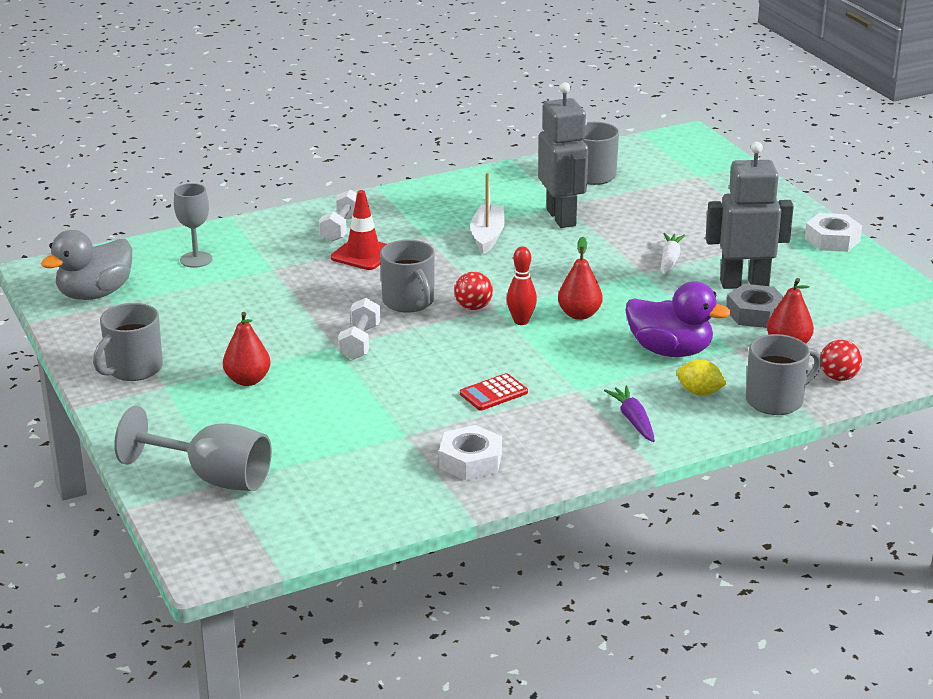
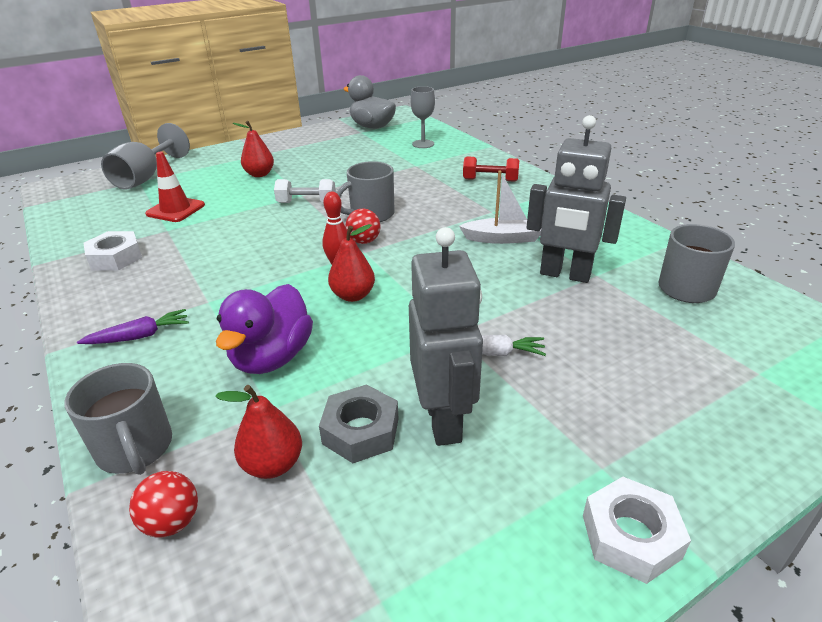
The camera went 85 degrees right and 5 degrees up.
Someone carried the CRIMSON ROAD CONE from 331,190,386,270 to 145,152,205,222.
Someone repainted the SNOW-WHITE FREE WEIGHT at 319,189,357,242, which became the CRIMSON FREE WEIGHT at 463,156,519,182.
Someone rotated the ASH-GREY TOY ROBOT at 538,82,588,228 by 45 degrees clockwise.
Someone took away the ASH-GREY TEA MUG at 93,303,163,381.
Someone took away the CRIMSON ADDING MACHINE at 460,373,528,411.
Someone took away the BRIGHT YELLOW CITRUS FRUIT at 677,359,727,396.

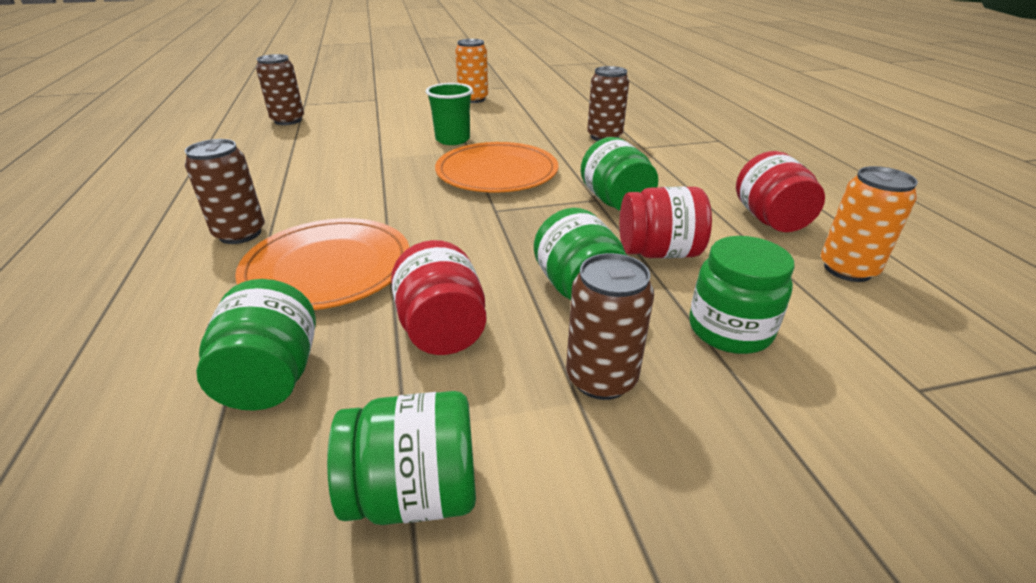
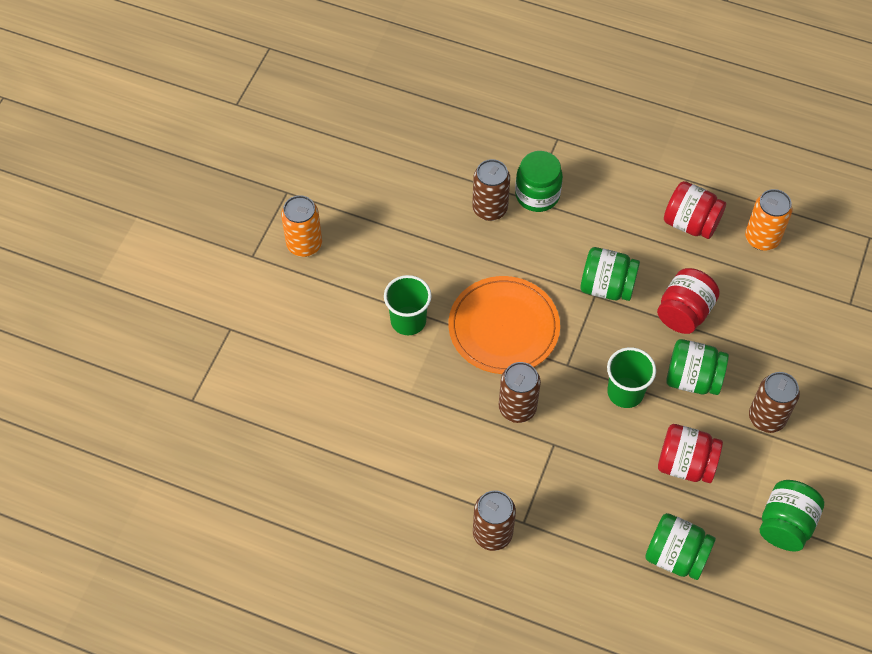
The camera went 55 degrees left and 25 degrees up.
Someone carried the RUSSET TIN from 256,54,304,125 to 499,362,541,423.
Someone carried the LEAF-GREEN PRESERVE JAR from 689,236,795,354 to 515,151,563,212.
Someone put down the LEAF-GREEN CUP at 607,347,656,408.
Someone took away the ORANGE DINNER PLATE at 235,218,410,310.

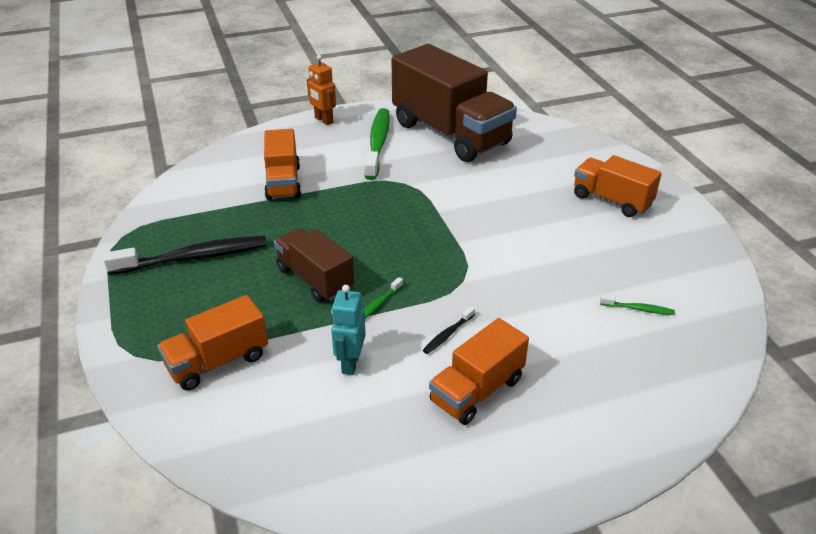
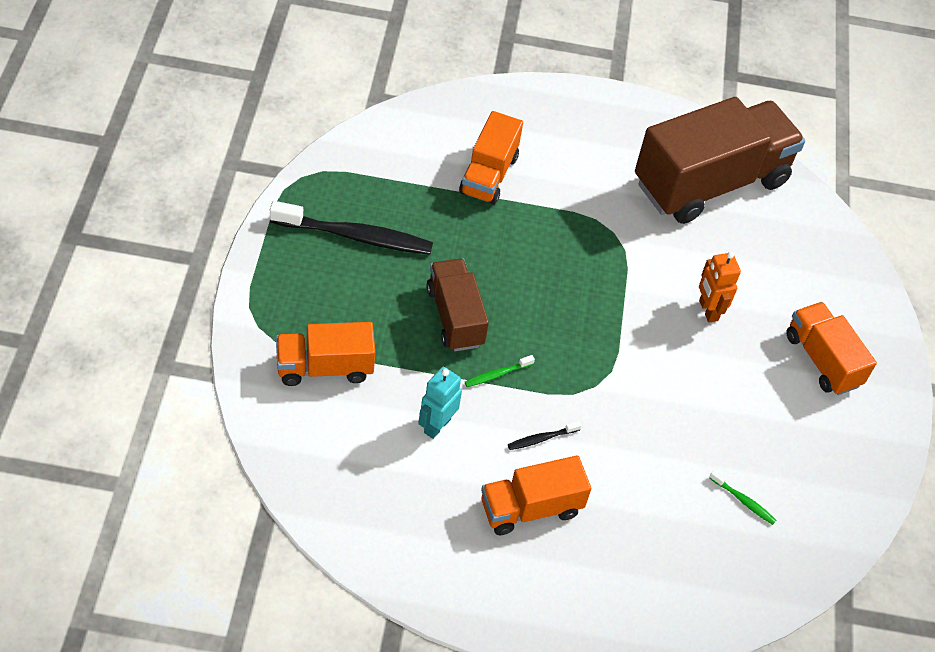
The camera went 20 degrees right and 15 degrees up.
Someone rotated the RUSSET TOY TRUCK at 391,44,517,162 by 105 degrees counterclockwise.
Someone carried the ORANGE TOY ROBOT from 307,55,336,125 to 699,252,741,323.
Someone took away the LEAF-GREEN TOOTHBRUSH at 365,108,390,180.

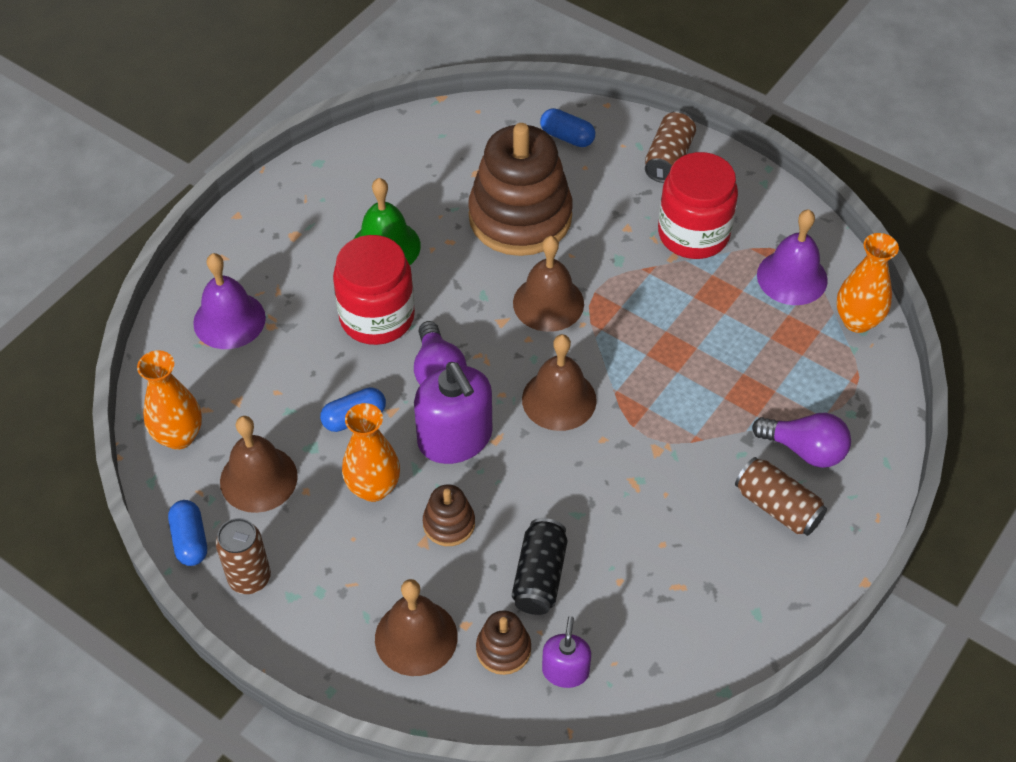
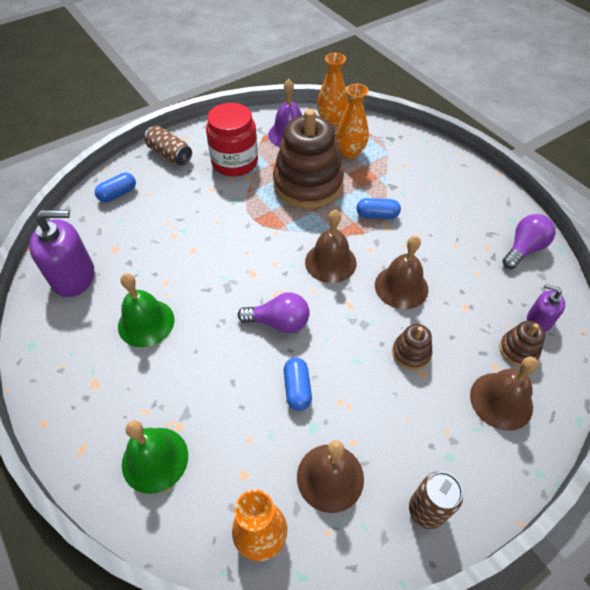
The camera went 70 degrees left and 0 degrees up.
Someone carried the PURPLE SOAP PUMP from 414,362,492,464 to 29,210,94,297.
Someone repainted the PURPLE HAND BELL at 193,253,266,349, which became the LEAF-GREEN HAND BELL at 122,420,188,494.
Someone carried the RUSSET RING STACKER from 468,123,573,256 to 273,109,344,209.
Someone carried the ORANGE TALL VASE from 342,403,400,502 to 336,84,369,159.
Someone carried the ROYAL BLUE CAPSULE from 168,500,207,566 to 356,198,401,219.
Someone carried the RUSSET HAND BELL from 513,236,584,332 to 375,236,428,309.
Someone carried the PURPLE LIGHTBULB from 752,413,851,468 to 502,214,556,269.
Someone took away the CRIMSON PRESERVE JAR at 333,235,415,345.
Someone took away the JET-BLACK TIN at 512,518,568,615.
Someone took away the RUSSET TIN at 735,457,827,536.

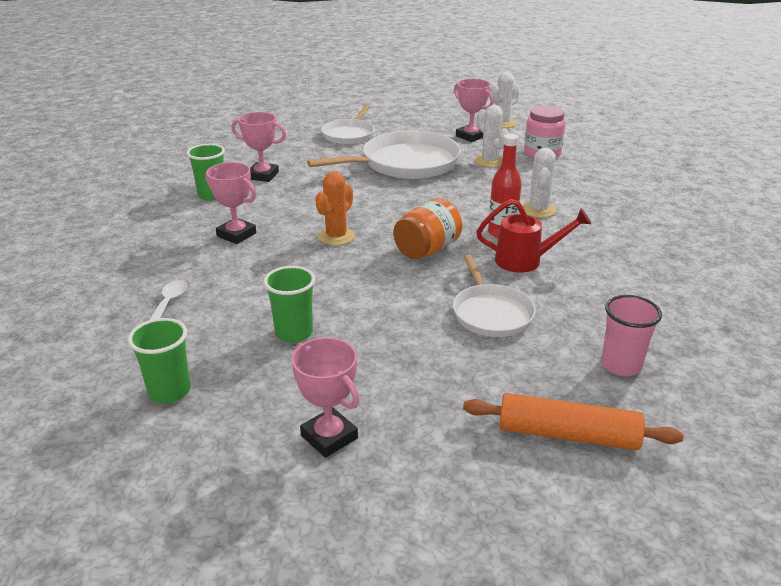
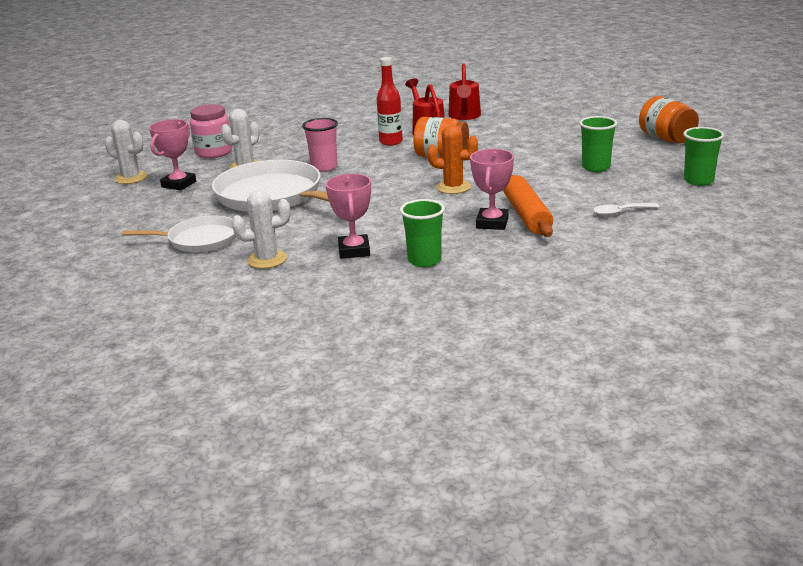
The camera went 110 degrees left and 5 degrees down.
Someone carried the SNOW-WHITE SAGUARO CACTUS from 522,148,556,218 to 232,190,290,269.
Someone carried the ROSE-PINK CUP from 601,295,662,376 to 302,118,338,172.
Someone put down the CRIMSON WATERING POT at 449,64,481,120.
Someone carried the ORANGE ROLLING PIN from 463,393,683,450 to 503,175,553,237.
Someone swapped the ROSE-PINK TROPHY at 292,337,360,458 for the ORANGE PRESERVE JAR at 639,96,699,143.
Someone took away the SNOW-WHITE SKILLET at 453,255,536,337.

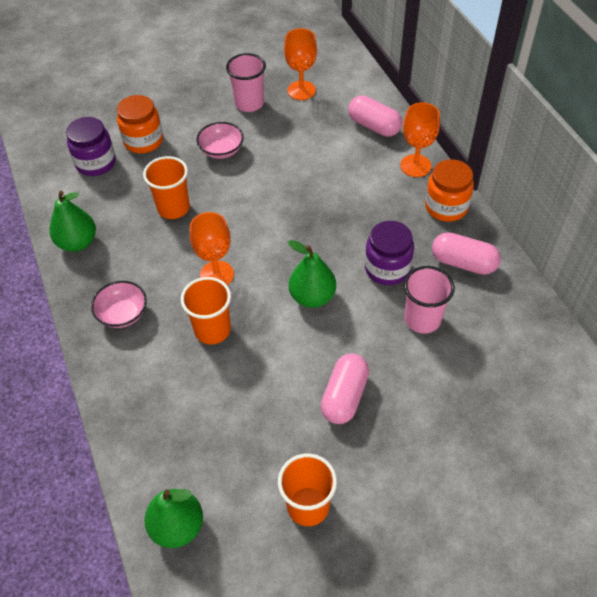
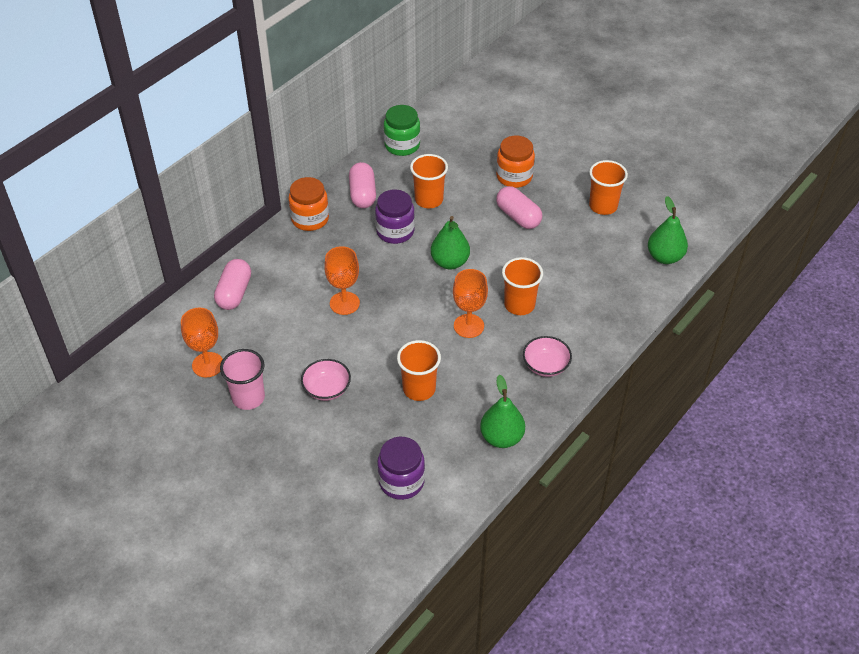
The camera went 120 degrees left and 5 degrees down.
Someone carried the ORANGE GOBLET from 400,102,440,177 to 324,246,360,315.
Someone put down the LEAF-GREEN PRESERVE JAR at 384,105,420,156.
Someone repainted the ROSE-PINK CUP at 404,266,455,334, which became the ORANGE CUP at 410,154,448,208.
Someone carried the ORANGE PRESERVE JAR from 117,95,163,154 to 496,136,535,188.
Someone rotated the ROSE-PINK CAPSULE at 321,353,369,424 by 60 degrees clockwise.

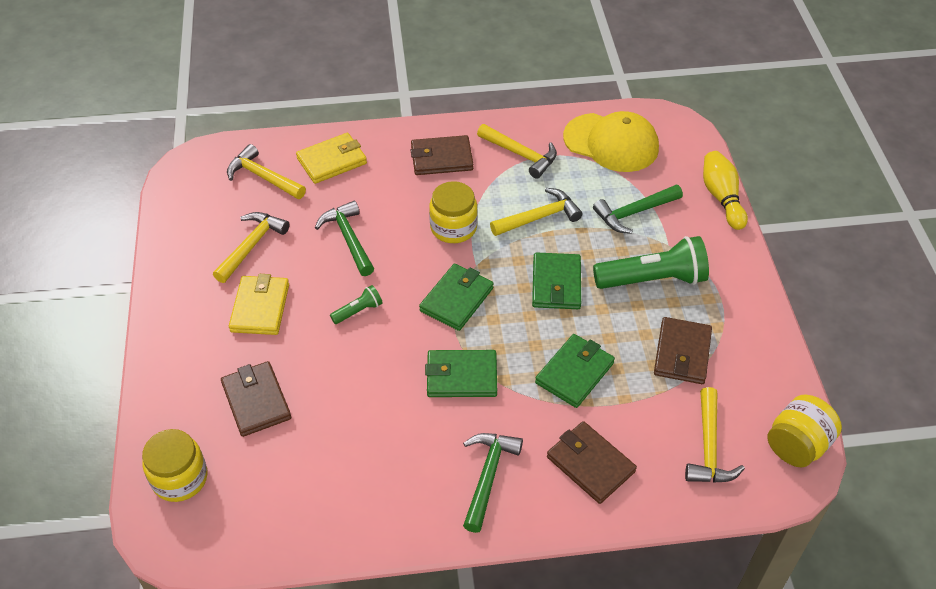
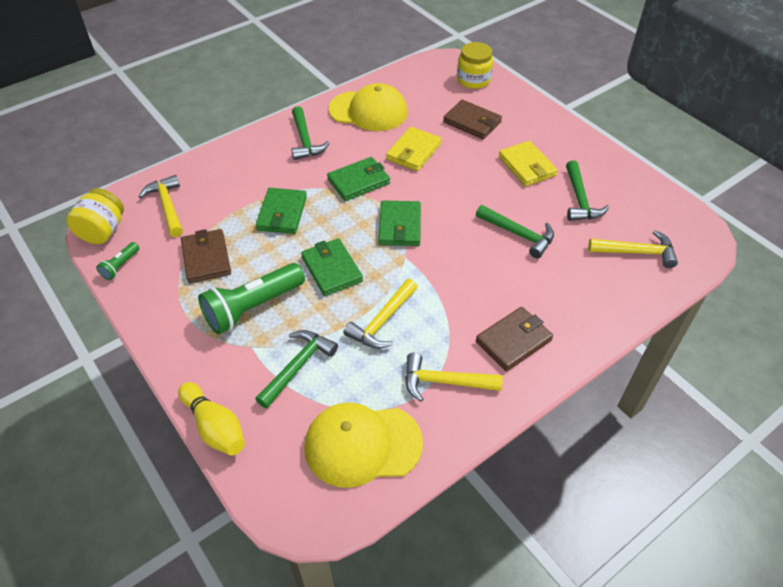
The camera went 150 degrees right and 0 degrees up.
Someone carried the LEAF-GREEN FLASHLIGHT from 330,285,383,324 to 96,242,139,280.
Someone put down the BRIGHT YELLOW CAP at 328,83,408,131.
Someone carried the BRIGHT YELLOW CARD WALLET from 296,133,367,184 to 386,127,442,171.
Someone repainted the BRIGHT YELLOW CLAW HAMMER at 213,212,290,283, which became the LEAF-GREEN CLAW HAMMER at 566,161,609,221.
Someone took away the BRIGHT YELLOW PRESERVE JAR at 429,181,478,243.
Someone took away the RUSSET CARD WALLET at 547,421,637,504.

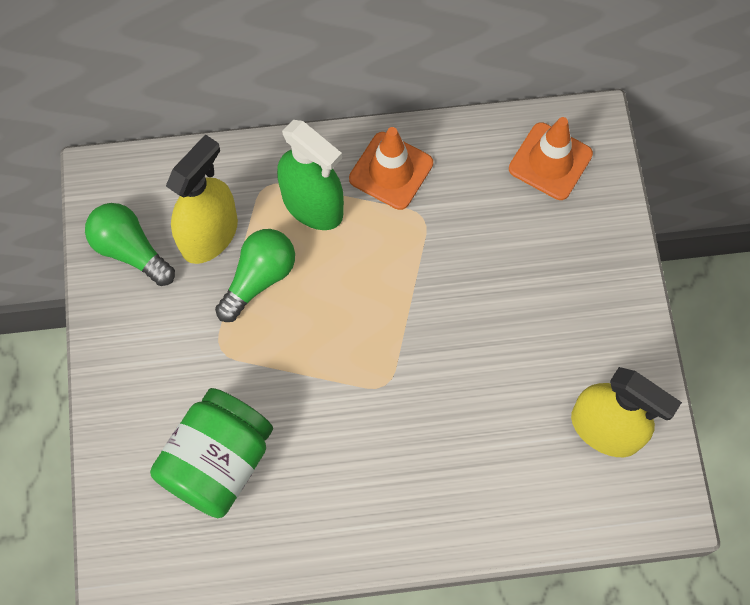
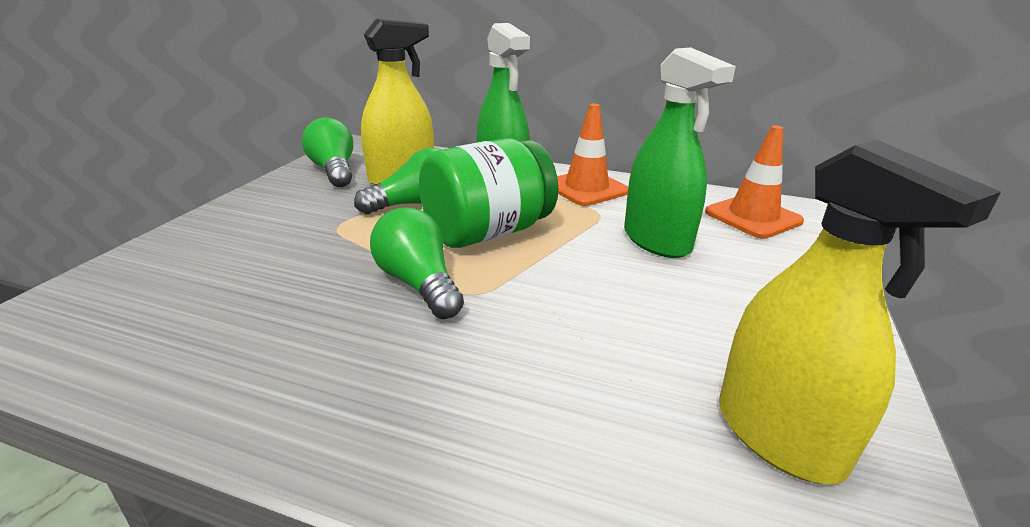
The camera went 25 degrees right and 40 degrees down.
Someone put down the LEAF-GREEN LIGHTBULB at 370,207,464,319.
Someone carried the LEAF-GREEN PRESERVE JAR from 150,388,273,518 to 419,138,558,248.
Someone put down the LEAF-GREEN SPRAY BOTTLE at 624,47,736,258.

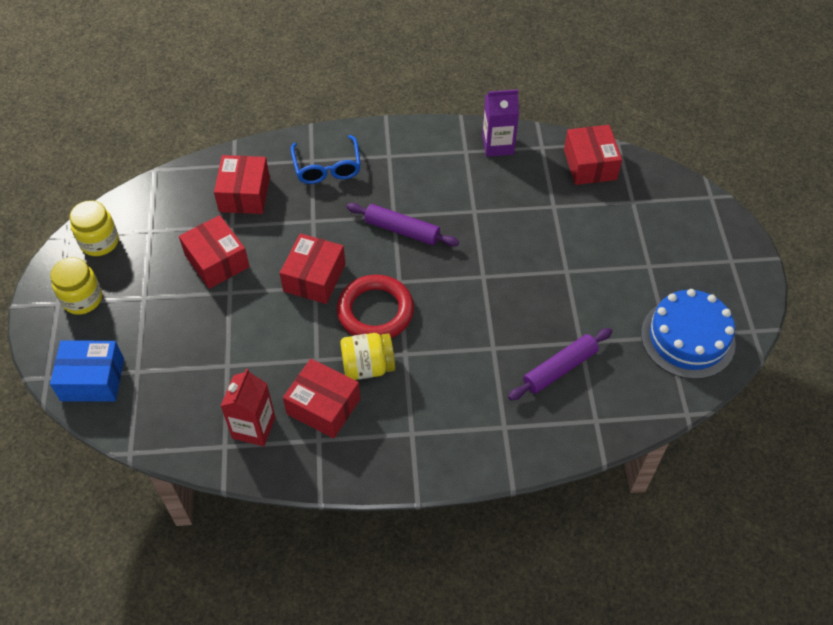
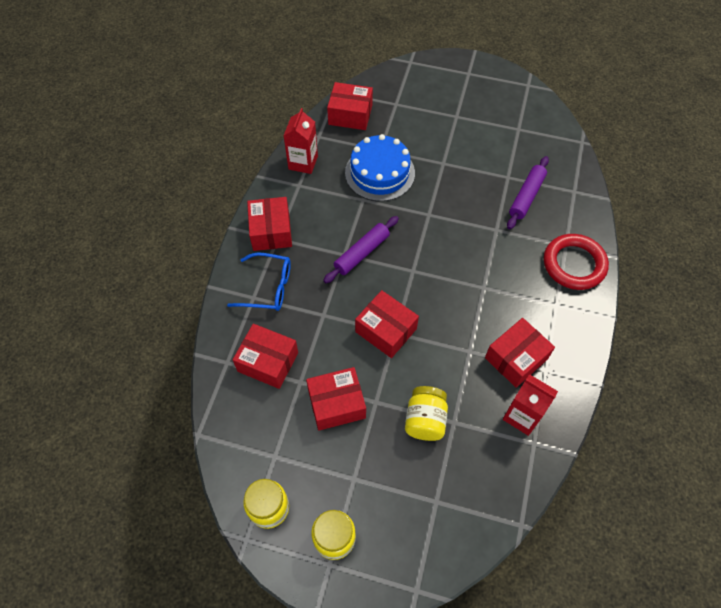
The camera went 70 degrees left and 5 degrees up.
Someone put down the CRIMSON BOX at 247,197,292,251.
Someone repainted the PURPLE MILK CARTON at 482,89,519,157, which became the CRIMSON MILK CARTON at 283,108,318,174.
Someone carried the ROYAL BLUE CAKE from 641,289,736,379 to 345,134,415,201.
Someone carried the BRIGHT YELLOW PRESERVE JAR from 340,333,395,380 to 405,386,448,441.
Someone rotated the PURPLE ROLLING PIN at 508,328,612,401 by 45 degrees clockwise.
Someone carried the CRIMSON TORUS from 337,275,414,338 to 544,234,609,290.
Someone took away the ROYAL BLUE BOX at 50,340,124,402.

